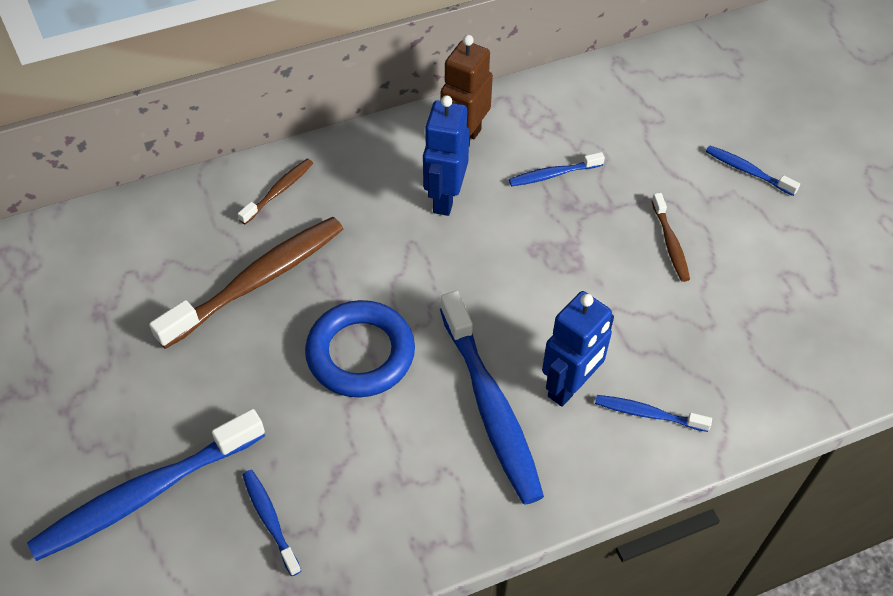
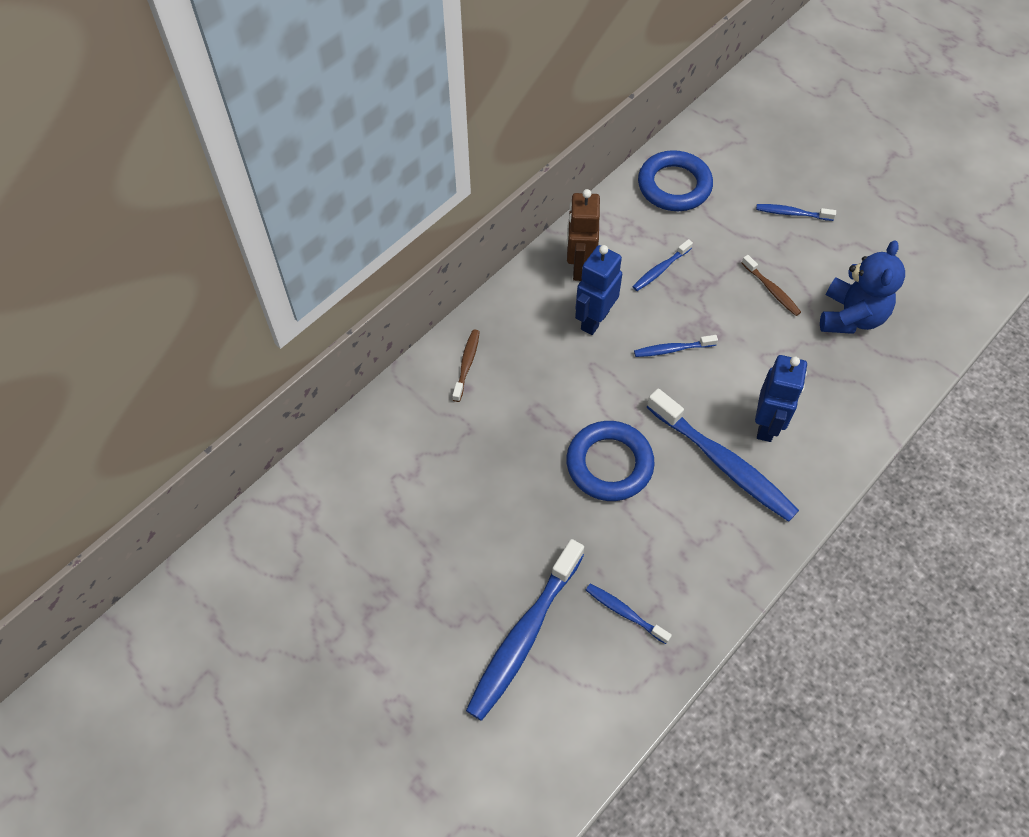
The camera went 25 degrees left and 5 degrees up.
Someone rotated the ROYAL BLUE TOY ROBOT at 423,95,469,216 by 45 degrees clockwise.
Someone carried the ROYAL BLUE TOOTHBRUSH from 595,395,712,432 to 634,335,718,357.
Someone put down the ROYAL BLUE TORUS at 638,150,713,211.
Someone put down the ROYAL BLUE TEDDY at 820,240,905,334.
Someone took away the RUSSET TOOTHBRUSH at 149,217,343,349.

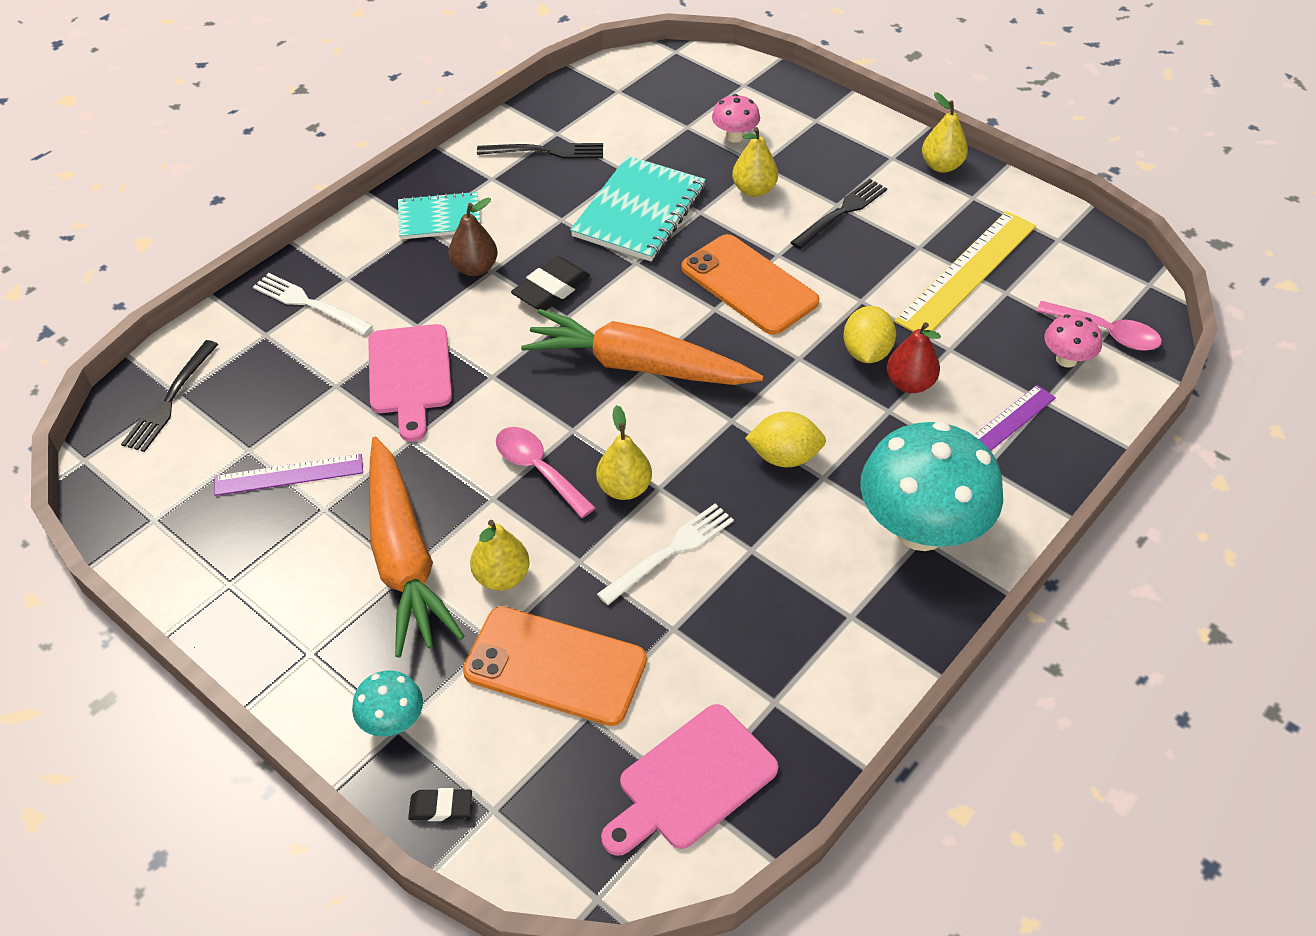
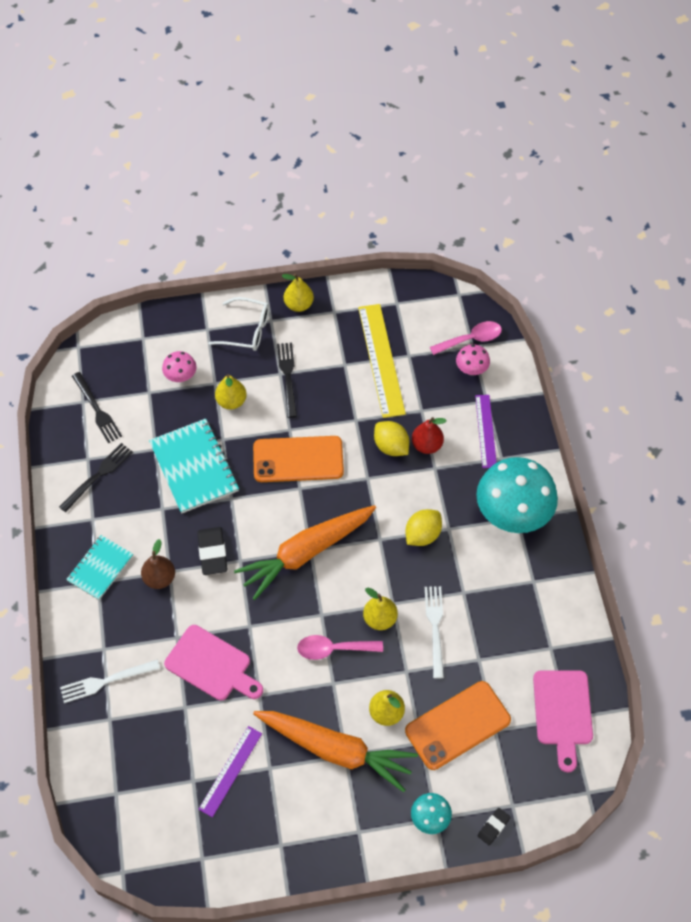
The camera went 50 degrees left and 10 degrees up.
Someone carried the JET-BLACK TABLE FORK from 121,340,219,452 to 72,372,122,443.
Someone put down the SNOW-WHITE SPECTACLES at 208,297,269,351.

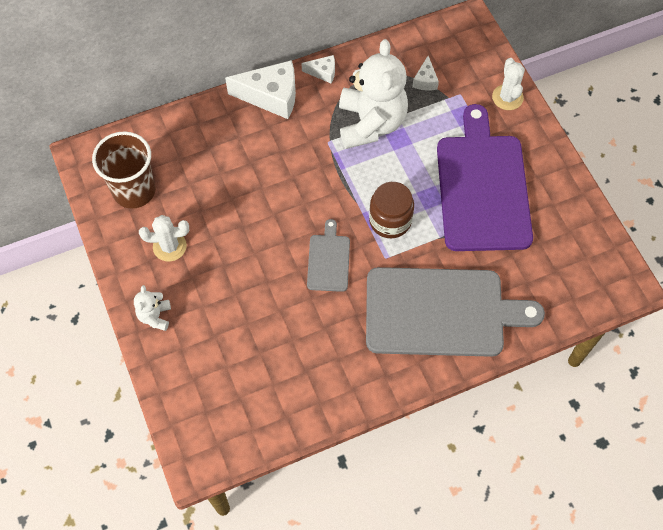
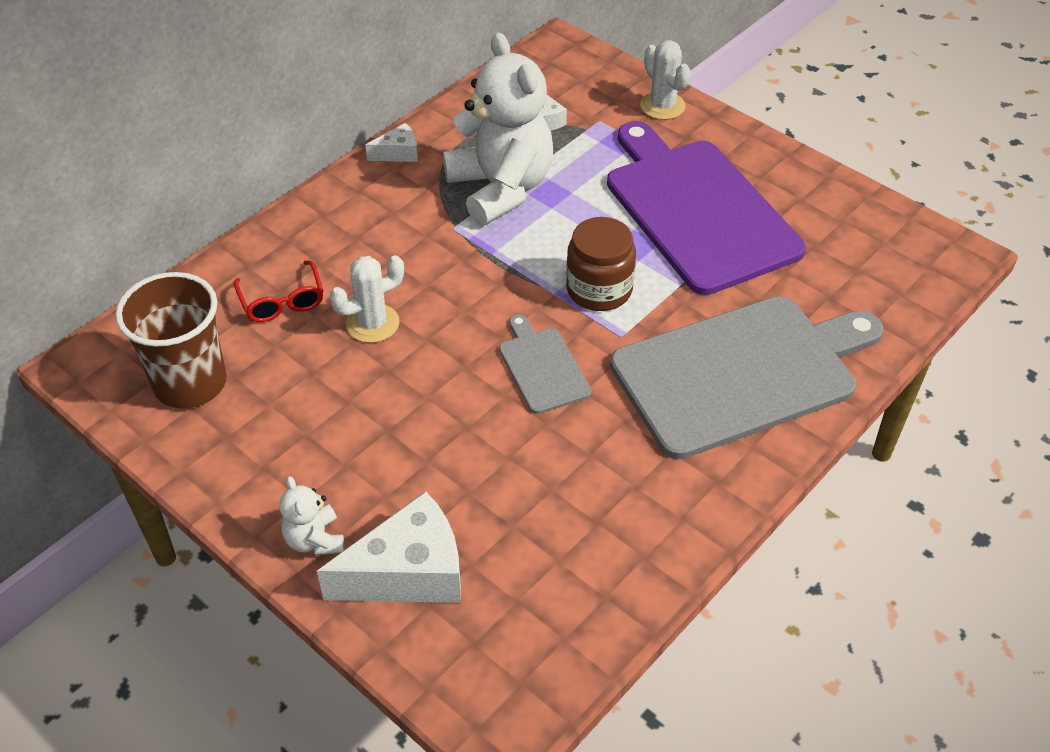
The camera went 25 degrees left and 15 degrees down.
Someone put down the CRIMSON SPECTACLES at 234,260,324,322.
Someone carried the SNOW-WHITE CHEESE WEDGE from 225,60,296,119 to 317,491,461,603.
Someone carried the SNOW-WHITE SAGUARO CACTUS from 139,215,189,262 to 330,255,404,343.

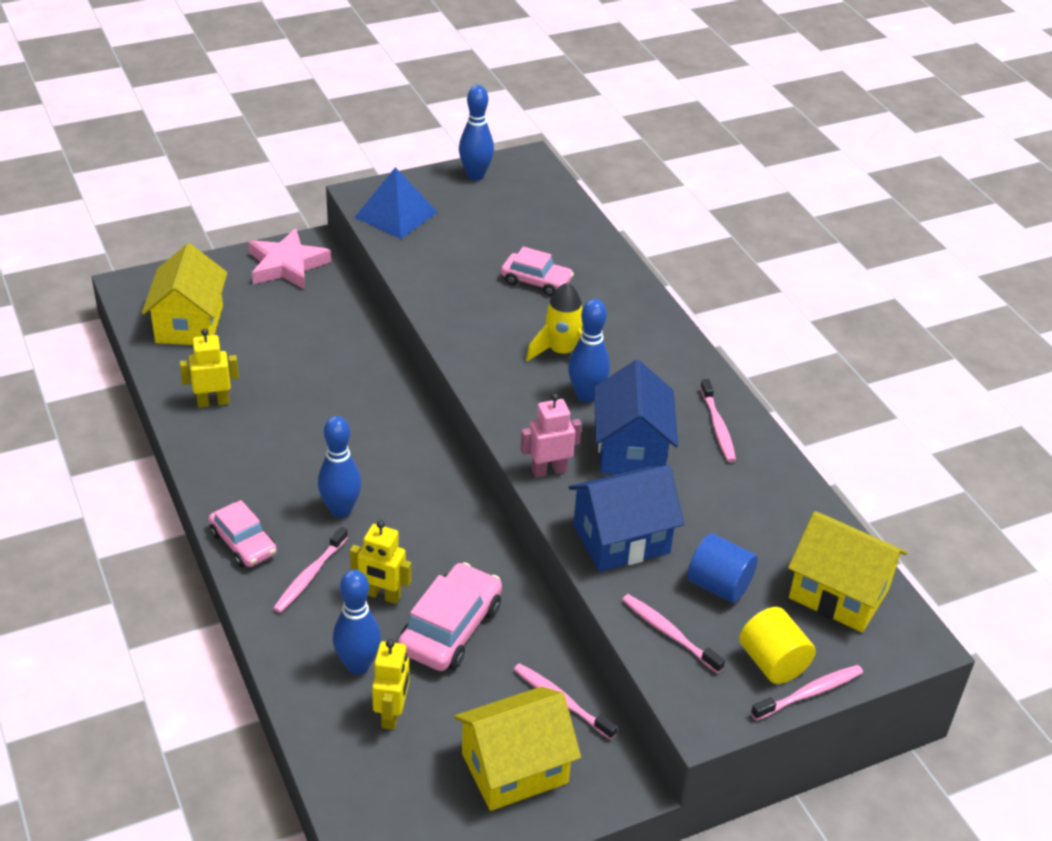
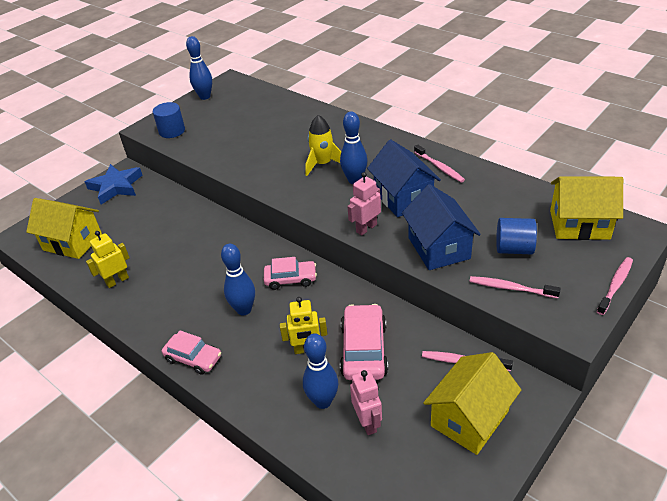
The camera went 20 degrees left and 0 degrees up.
Someone rotated the BRIGHT YELLOW COTTAGE at 142,243,227,345 by 45 degrees counterclockwise.
Someone repainted the ROSE-PINK STAR SHAPE at 248,228,331,290, which became the ROYAL BLUE STAR SHAPE at 85,164,142,205.
Someone swapped the ROYAL BLUE PYRAMID SHAPE at 354,167,437,239 for the ROYAL BLUE CYLINDER SHAPE at 153,102,185,138.
Someone carried the ROSE-PINK TOY CAR from 501,247,574,296 to 264,257,317,290.
Someone repainted the BRIGHT YELLOW TOY ROBOT at 372,639,409,730, which became the ROSE-PINK TOY ROBOT at 350,370,382,435.
Someone rotated the ROYAL BLUE COTTAGE at 569,465,684,572 by 60 degrees counterclockwise.
Someone took away the ROSE-PINK TOOTHBRUSH at 273,527,348,613.
Someone took away the BRIGHT YELLOW CYLINDER SHAPE at 739,607,816,684.

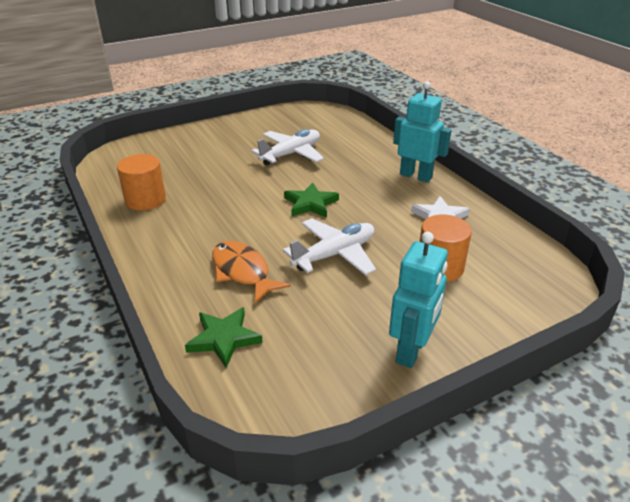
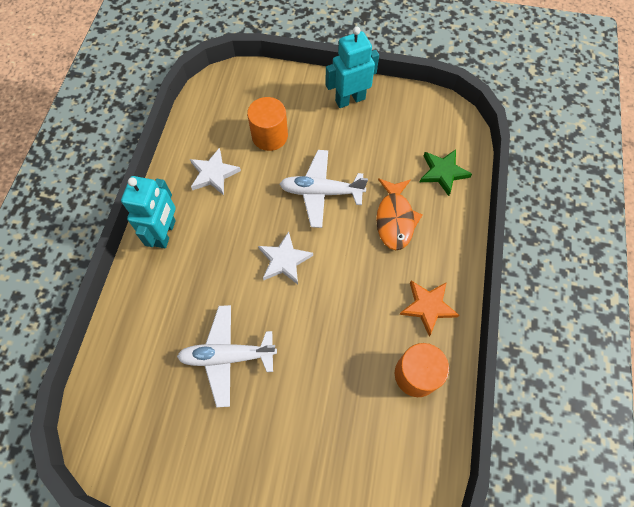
The camera went 140 degrees left and 30 degrees up.
Someone rotated the TEAL TOY ROBOT at 393,81,451,182 by 150 degrees counterclockwise.
Someone repainted the LEAF-GREEN STAR SHAPE at 284,182,339,218, which became the SNOW-WHITE STAR SHAPE at 258,232,313,284.
Someone put down the ORANGE STAR SHAPE at 399,281,459,336.

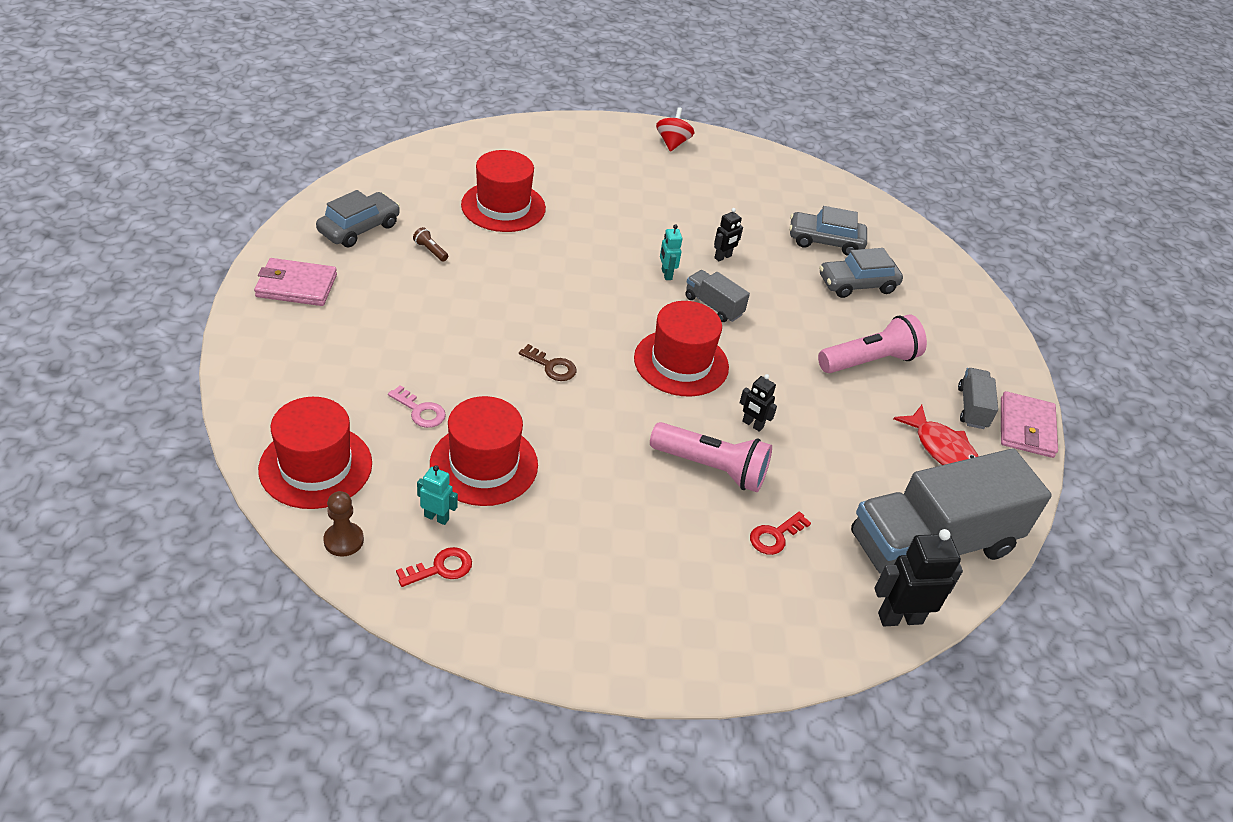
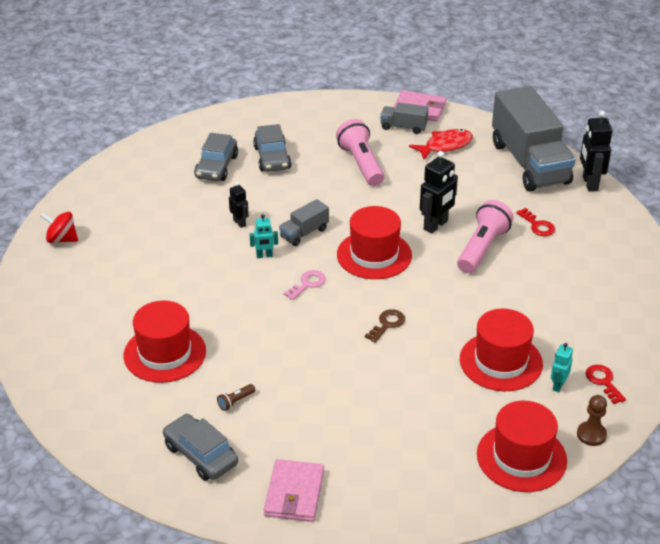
The camera went 80 degrees left and 5 degrees down.
Someone carried the ROSE-PINK KEY from 388,385,446,428 to 284,270,326,300.
Someone scaled the JET-BLACK TOY ROBOT at 740,374,777,432 by 1.77.

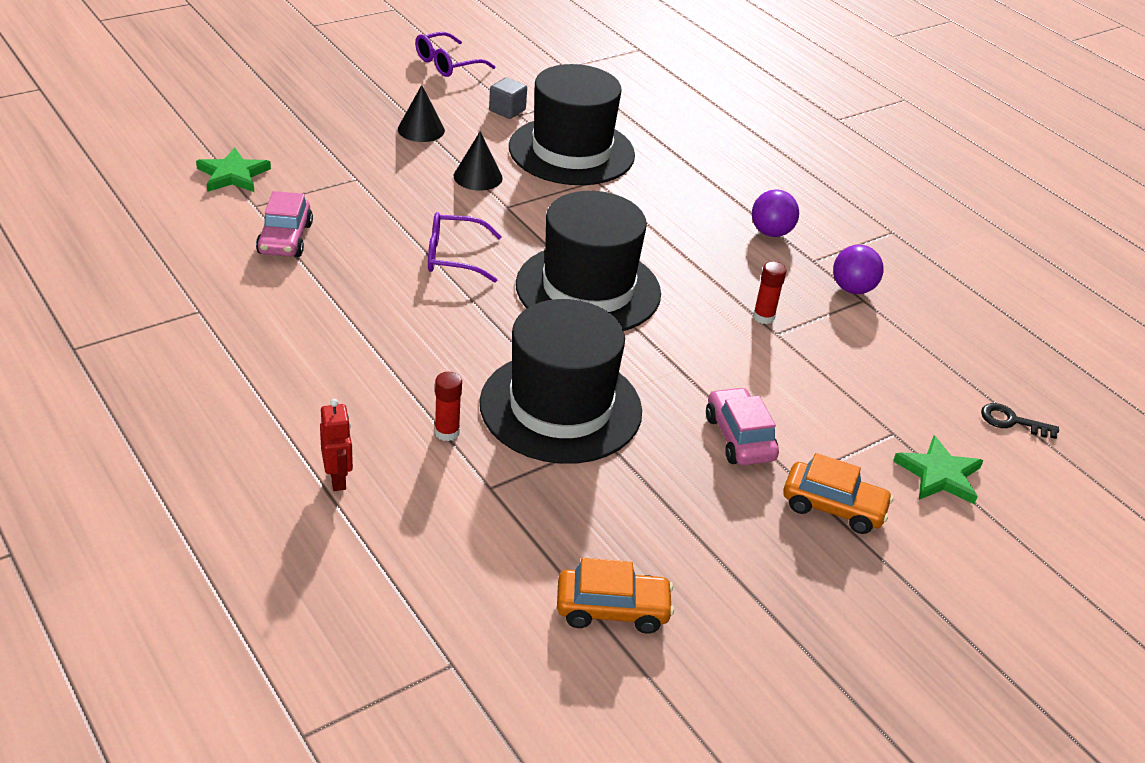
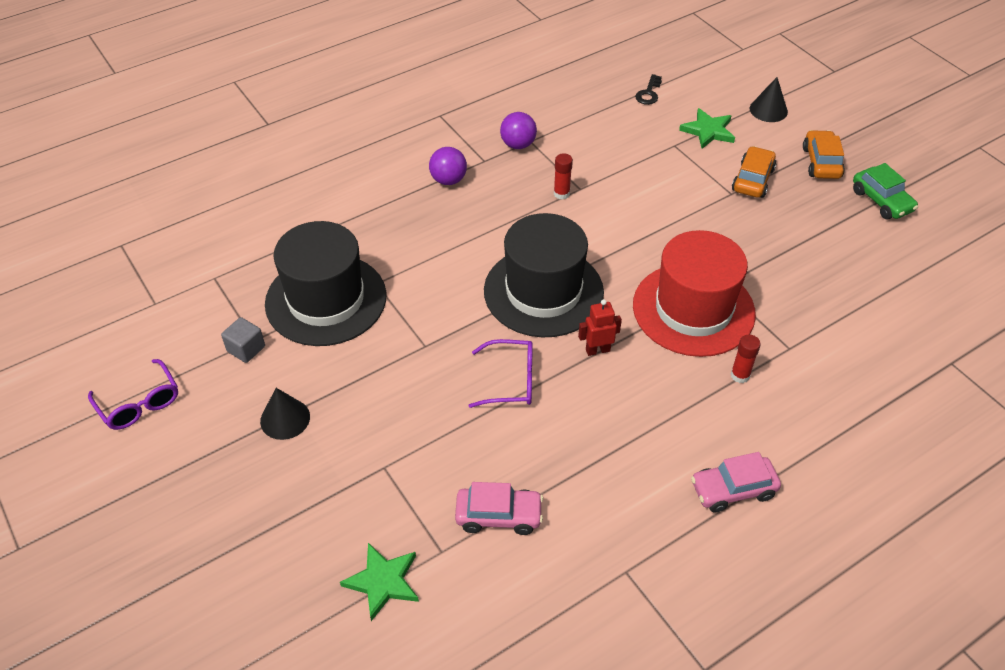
The camera went 85 degrees left and 10 degrees up.
Someone rotated the PURPLE SPECTACLES at 428,212,502,283 by 90 degrees counterclockwise.
Someone carried the CRIMSON TOY ROBOT from 320,399,353,491 to 578,299,622,356.
Someone repainted the JET-BLACK HAT at 479,299,642,464, which became the CRIMSON HAT at 633,230,756,357.
Someone carried the ROSE-PINK TOY CAR from 706,387,779,465 to 691,452,781,513.
Someone carried the JET-BLACK CONE SHAPE from 454,131,503,191 to 750,77,788,122.
Someone carried the ORANGE TOY CAR from 557,558,674,634 to 803,130,845,179.
Someone put down the LEAF-GREEN TOY CAR at 853,163,918,219.

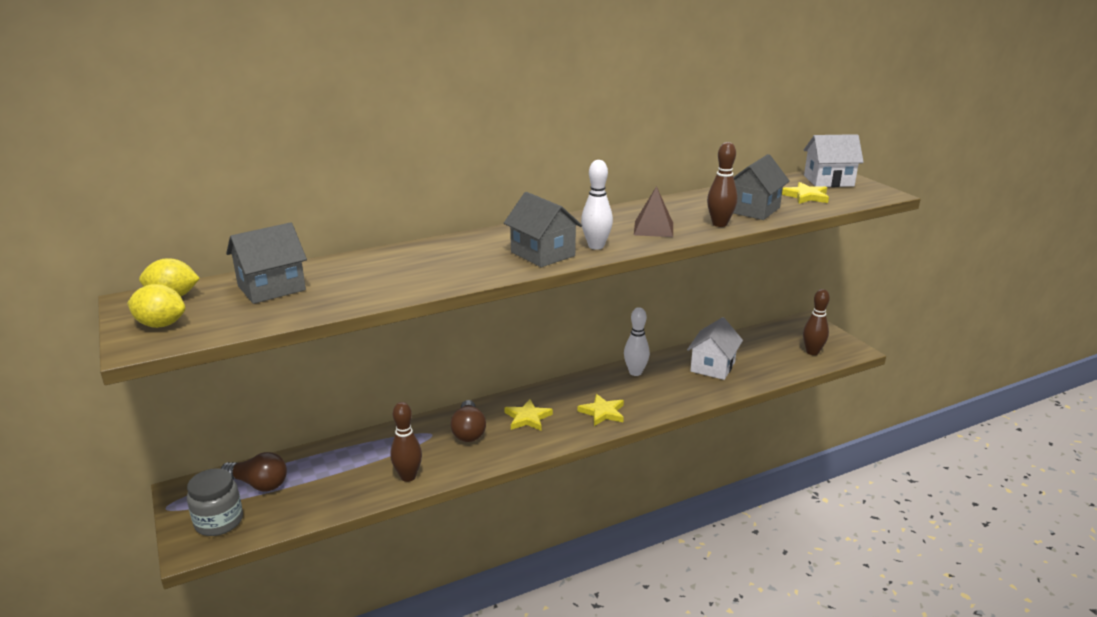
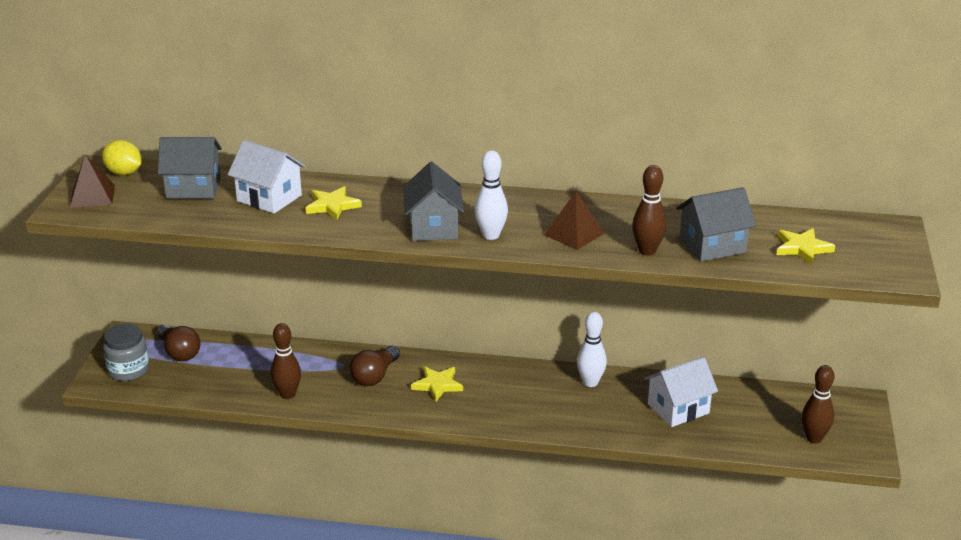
The camera went 35 degrees right and 5 degrees up.
Someone swapped the BRIGHT YELLOW CITRUS FRUIT at 127,284,185,328 for the RUSSET PYRAMID SHAPE at 70,154,115,208.
Someone carried the SNOW-WHITE COTTAGE from 804,134,864,187 to 228,140,306,214.
Someone carried the BRIGHT YELLOW STAR SHAPE from 578,394,624,426 to 305,186,362,220.

